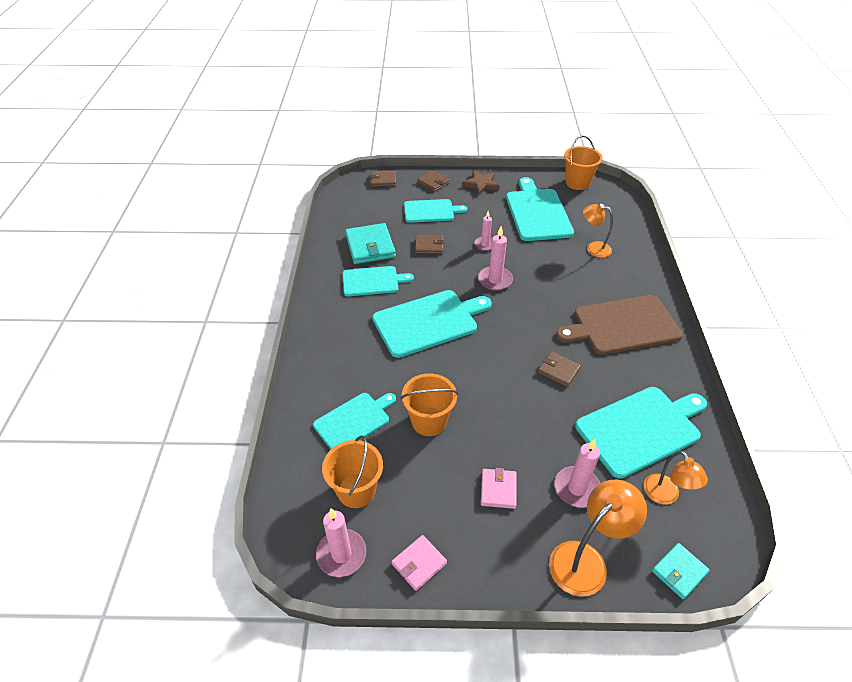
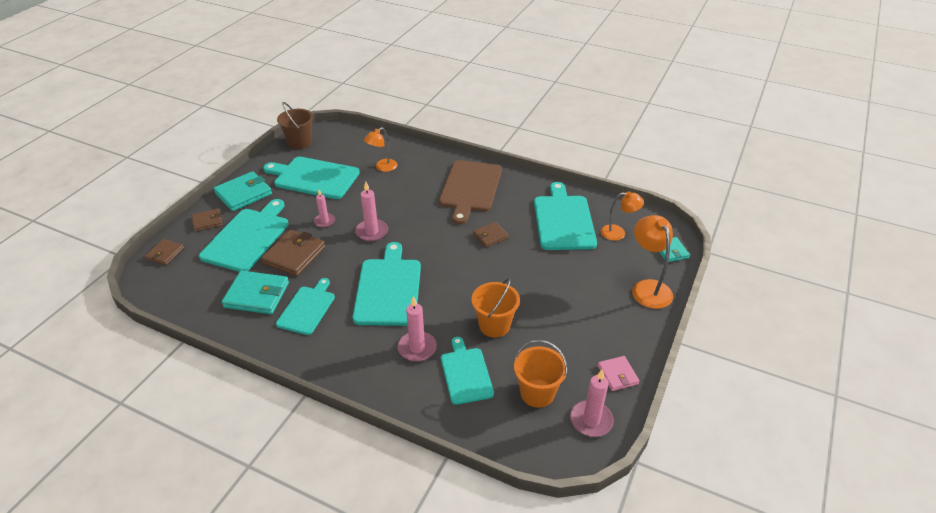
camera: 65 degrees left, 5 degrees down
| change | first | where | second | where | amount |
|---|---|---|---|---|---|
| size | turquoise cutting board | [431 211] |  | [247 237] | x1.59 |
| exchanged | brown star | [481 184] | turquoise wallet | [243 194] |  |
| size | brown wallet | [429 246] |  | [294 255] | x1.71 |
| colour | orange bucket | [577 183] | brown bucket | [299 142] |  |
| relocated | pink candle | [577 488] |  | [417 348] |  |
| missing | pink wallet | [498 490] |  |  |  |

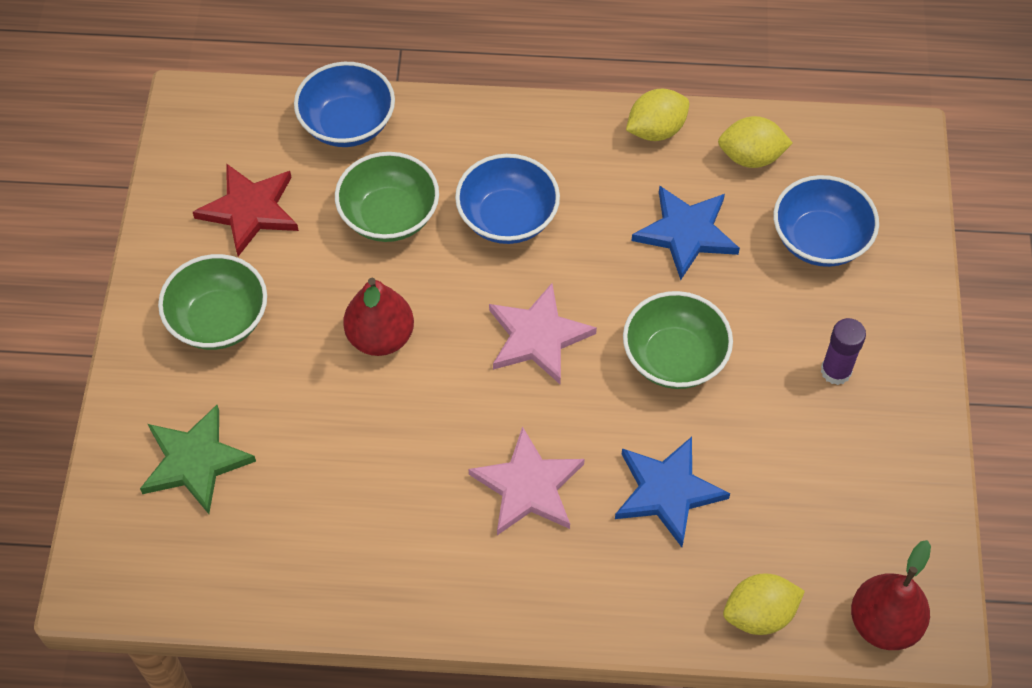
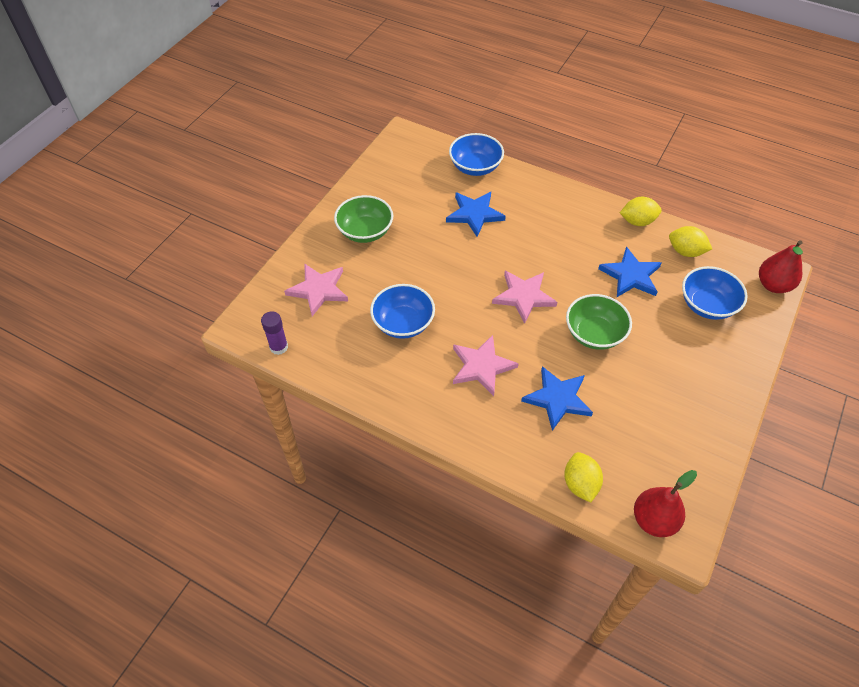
camera: 25 degrees right, 5 degrees down
| change | first | where | second | where | amount |
|---|---|---|---|---|---|
| relocated | purple glue stick | [836 371] |  | [279 347] |  |
| colour | green star | [195 461] | pink star | [319 290] |  |
| relocated | blue bowl | [507 218] |  | [403 323] |  |
| exchanged | green bowl | [389 216] | blue star | [474 214] |  |
| spun | yellow lemon | [759 614] |  | [580 484] | 75 degrees clockwise |
| relocated | red pear | [380 337] |  | [773 285] |  |
| missing | red star | [250 210] |  |  |  |

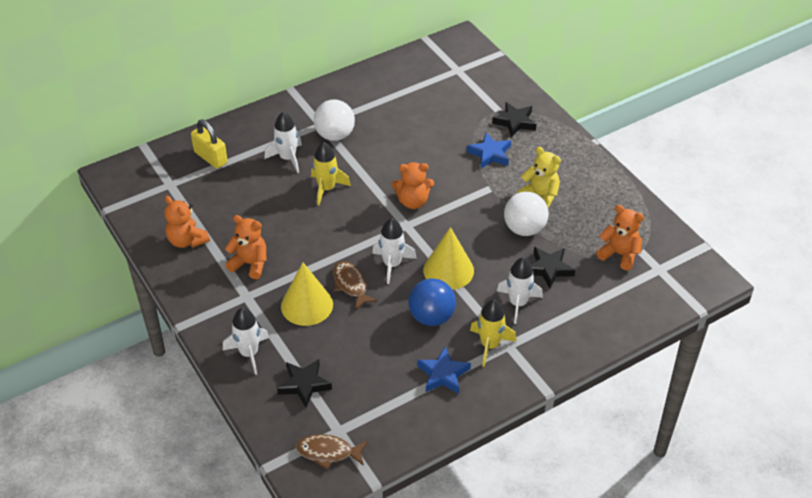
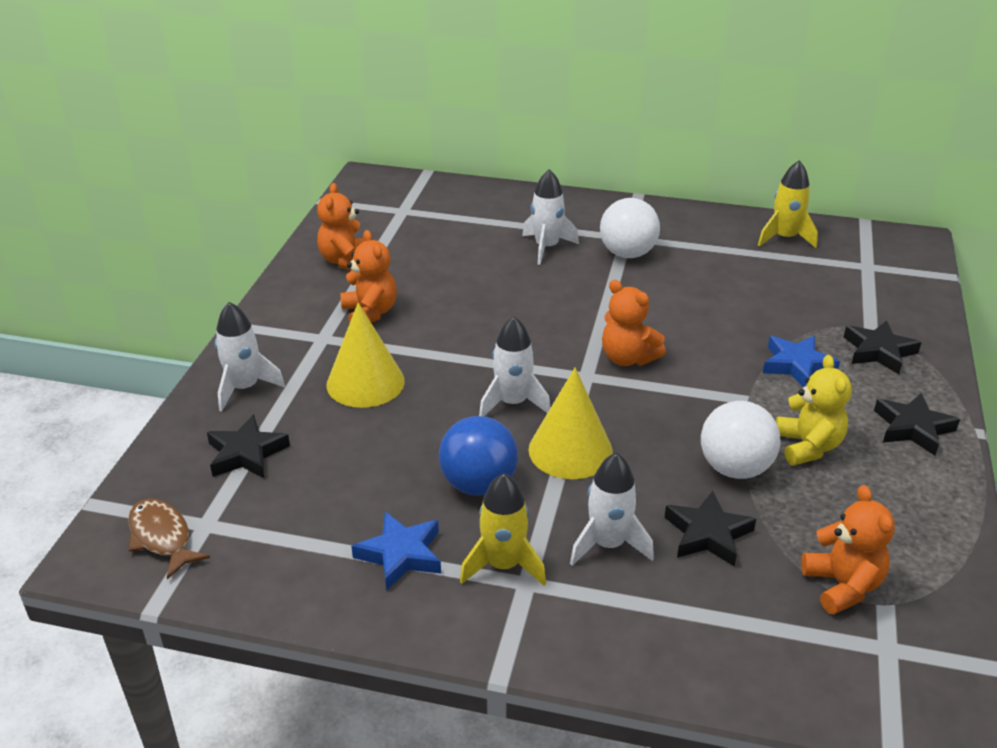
camera: 45 degrees right, 10 degrees down
| change | first | where | second | where | amount |
|---|---|---|---|---|---|
| relocated | yellow rocket | [326 188] |  | [784 238] |  |
| appeared |  |  | black star | [912 428] |  |
| missing | yellow padlock | [210 157] |  |  |  |
| missing | brown fish | [351 285] |  |  |  |

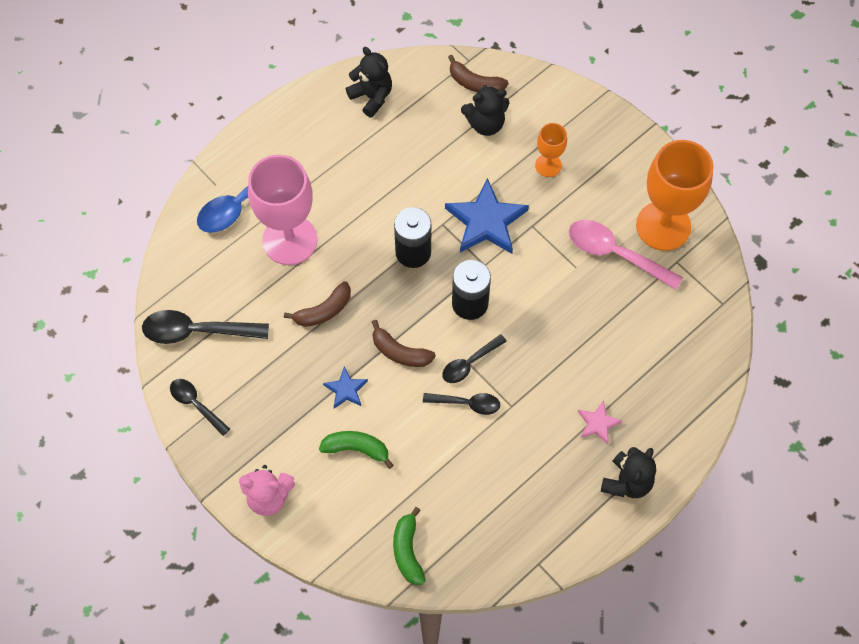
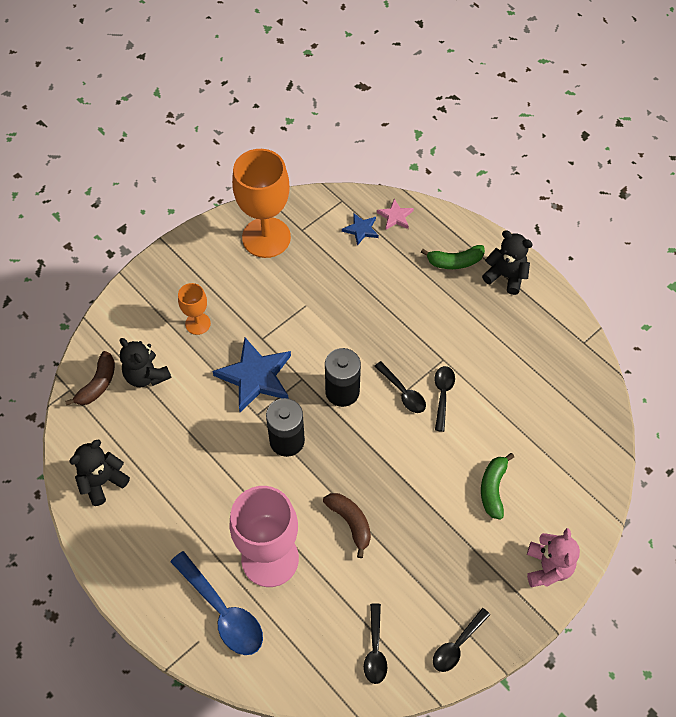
camera: 90 degrees left, 5 degrees down
| change | first | where | second | where | amount |
|---|---|---|---|---|---|
| spun | black teddy bear | [485 123] |  | [146 375] | 150 degrees clockwise |
| relocated | blue star | [346 390] |  | [361 230] |  |
| size | black spoon | [197 331] |  | [375 650] | x0.60 |
| relocated | pink star | [598 423] |  | [395 216] |  |
| relocated | green banana | [408 551] |  | [455 261] |  |
| missing | brown banana | [400 352] |  |  |  |
| missing | pink spoon | [615 254] |  |  |  |

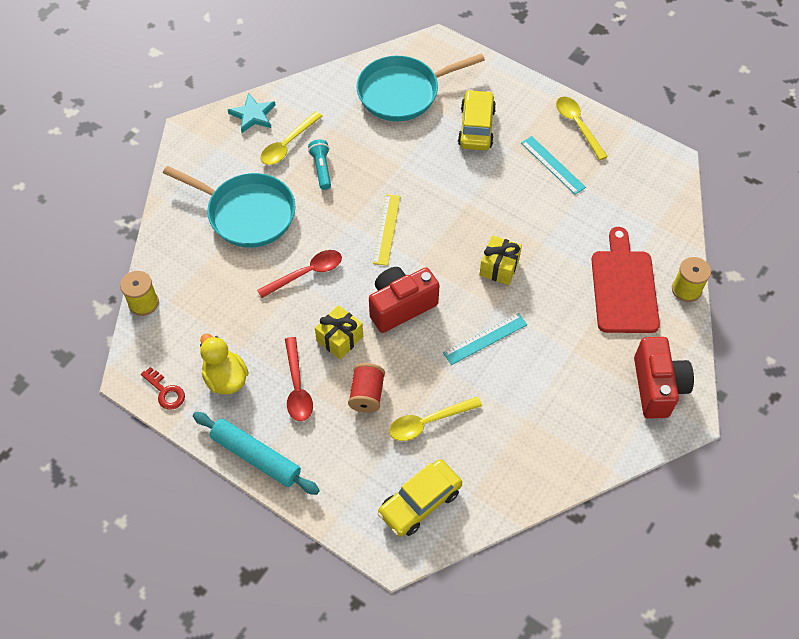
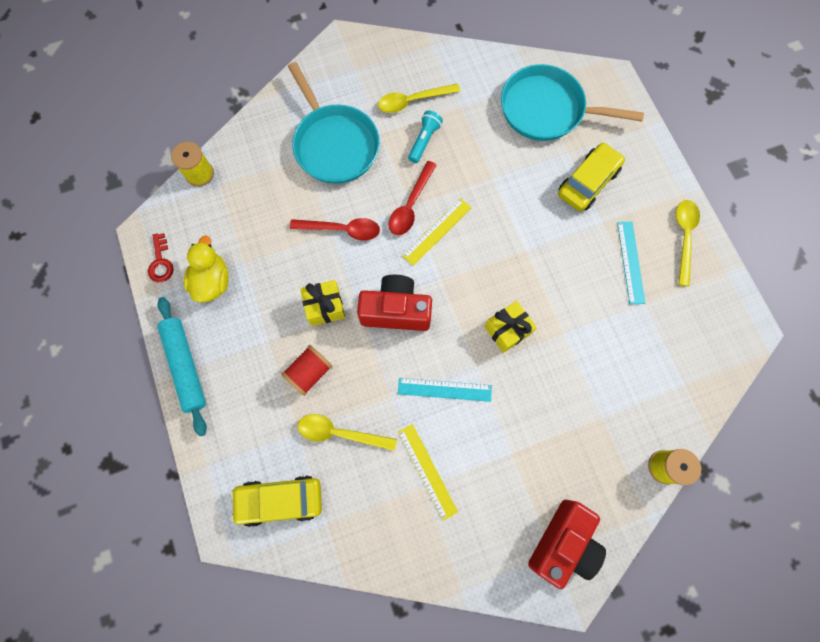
camera: 35 degrees right, 15 degrees up
| change | first | where | second | where | amount |
|---|---|---|---|---|---|
| relocated | red spoon | [297 387] |  | [410 205] |  |
| appeared |  |  | yellow ruler | [427 471] |  |
| missing | turquoise star | [253 115] |  |  |  |
| missing | red cutting board | [624 287] |  |  |  |

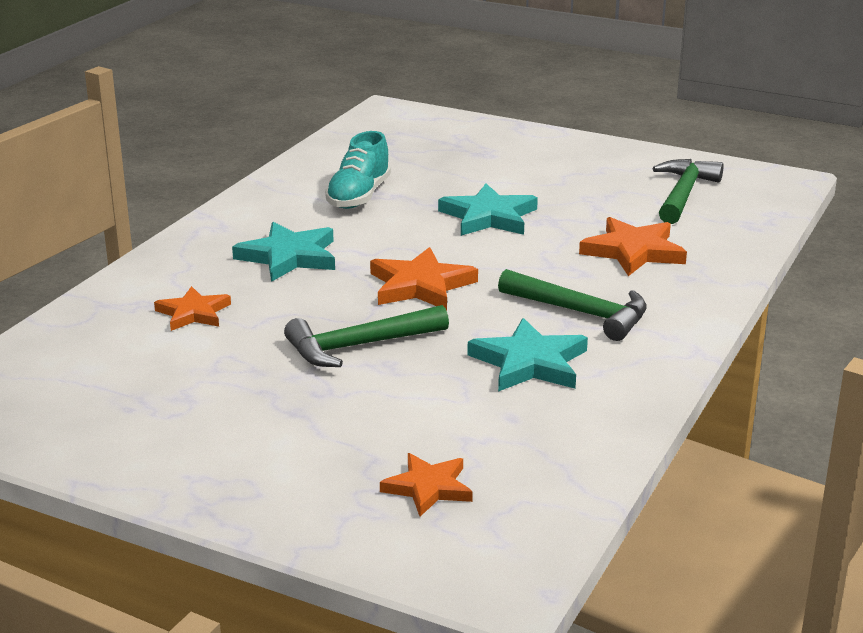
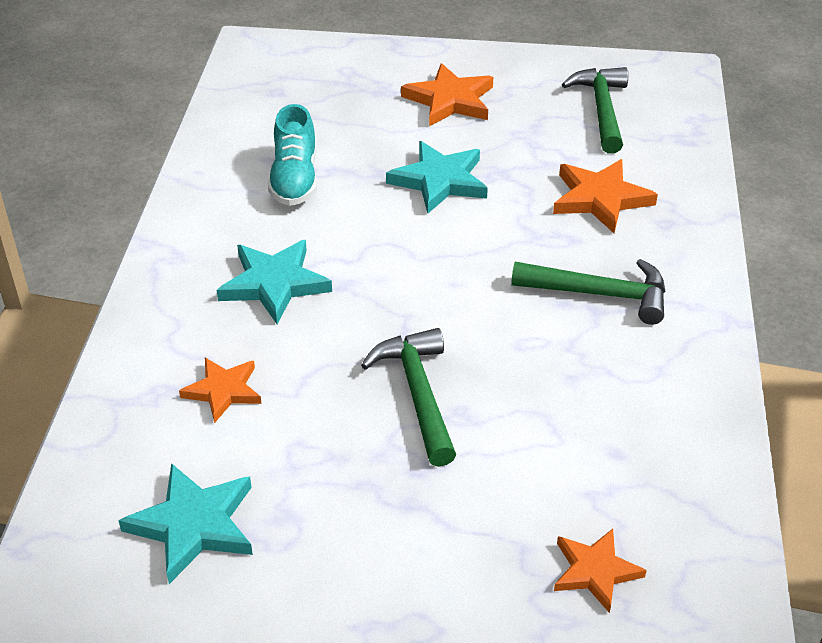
camera: 20 degrees left, 15 degrees up
| change | first | where | second | where | amount |
|---|---|---|---|---|---|
| relocated | turquoise star | [530 363] |  | [194 525] |  |
| spun | green hammer | [359 346] |  | [418 394] | 120 degrees clockwise |
| relocated | orange star | [420 285] |  | [450 100] |  |

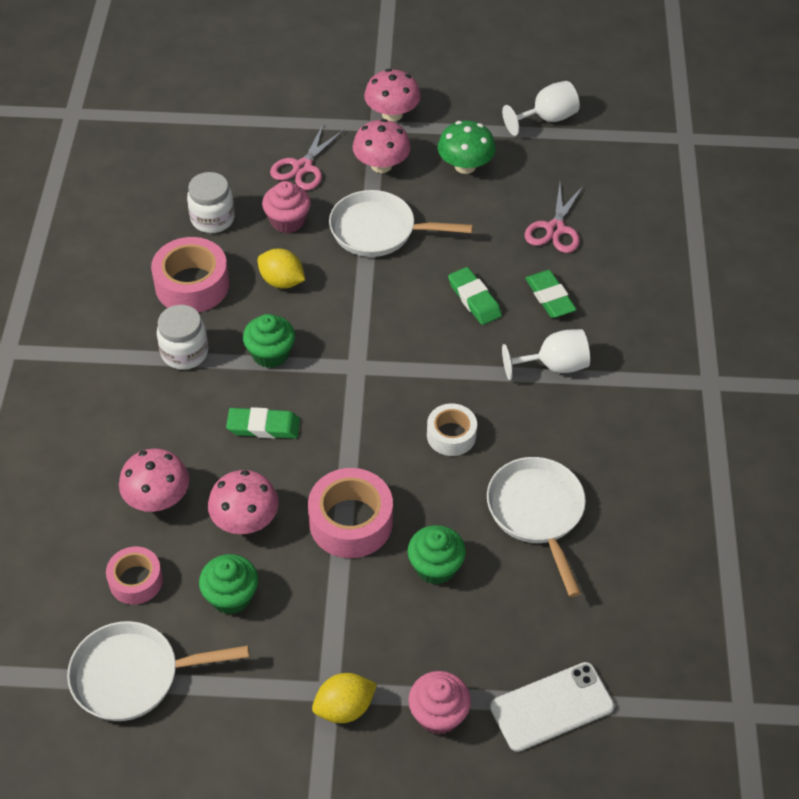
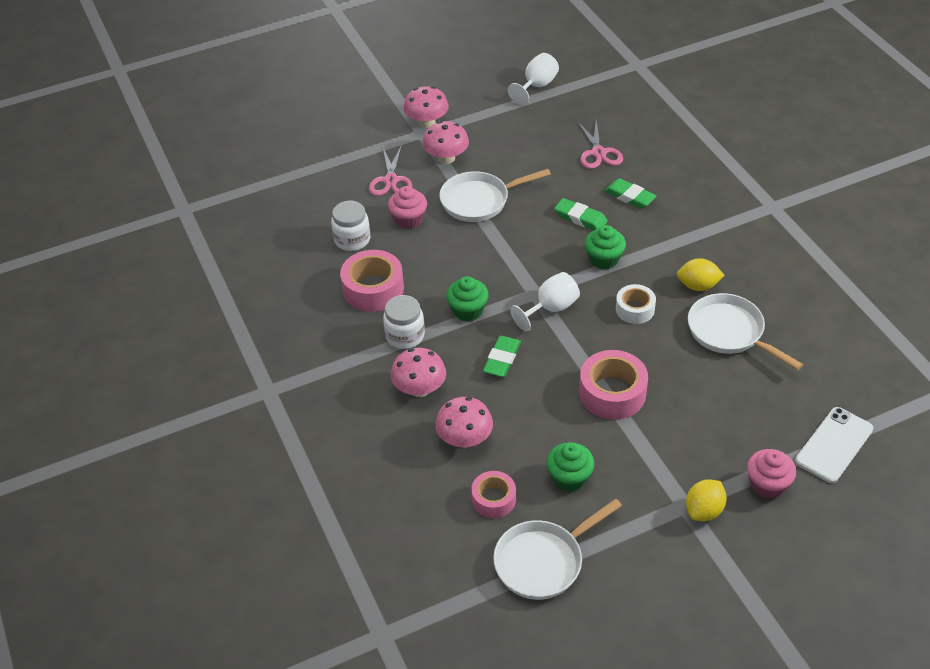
camera: 25 degrees left, 5 degrees down
| change | first | where | second | where | amount |
|---|---|---|---|---|---|
| relocated | pink mushroom | [245 520] |  | [419 389] |  |
| spun | green eraser | [263 426] |  | [502 359] | 45 degrees counterclockwise |
| relocated | white goblet | [554 366] |  | [551 308] |  |
| relocated | green cupcake | [435 567] |  | [604 259] |  |
| relocated | yellow lemon | [282 281] |  | [698 286] |  |
| missing | green mushroom | [465 166] |  |  |  |

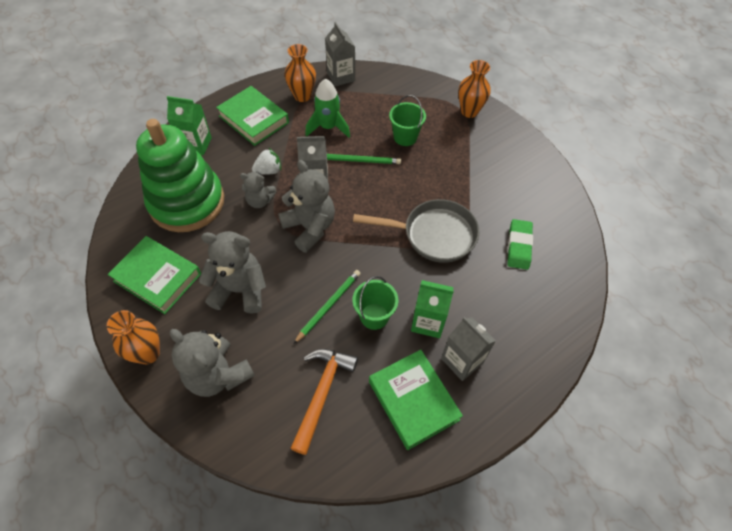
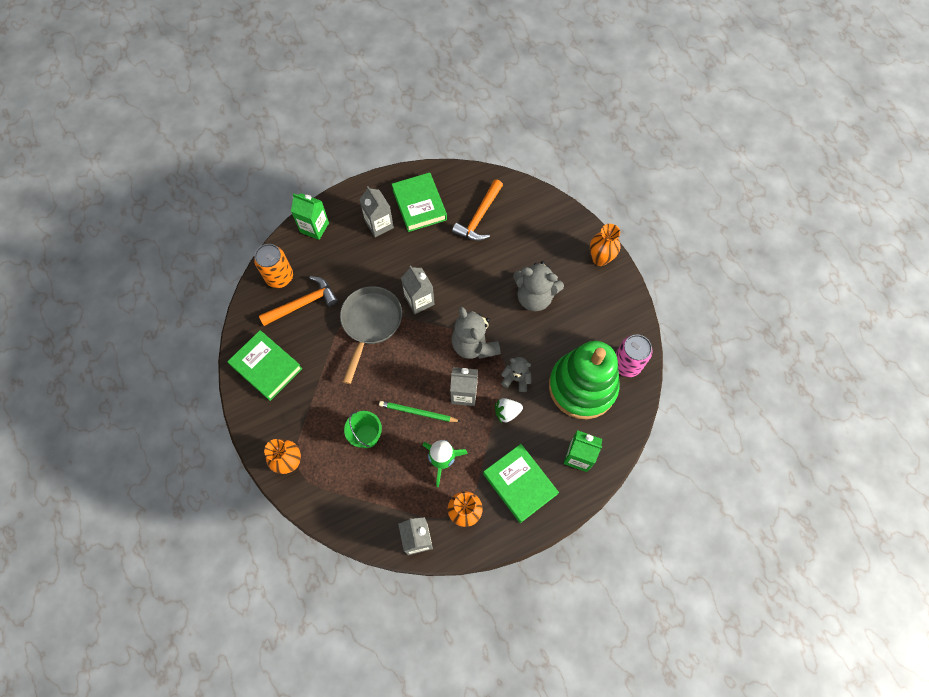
camera: 170 degrees left, 10 degrees up
| change | first | where | second | where | amount |
|---|---|---|---|---|---|
| relocated | green book | [157 277] |  | [266 367] |  |
| appeared |  |  | orange can | [279 277] |  |
| exchanged | green eraser | [519 246] | orange hammer | [303 303] |  |
| relocated | green carton | [428 322] |  | [314 227] |  |
| spun | grey pan | [433 235] |  | [370 323] | 90 degrees clockwise |
| appeared |  |  | grey carton | [419 300] |  |
| appeared |  |  | pink can | [626 364] |  |
| missing | grey teddy bear | [218 374] |  |  |  |
| missing | green pencil | [328 306] |  |  |  |
| missing | green bucket | [374 316] |  |  |  |

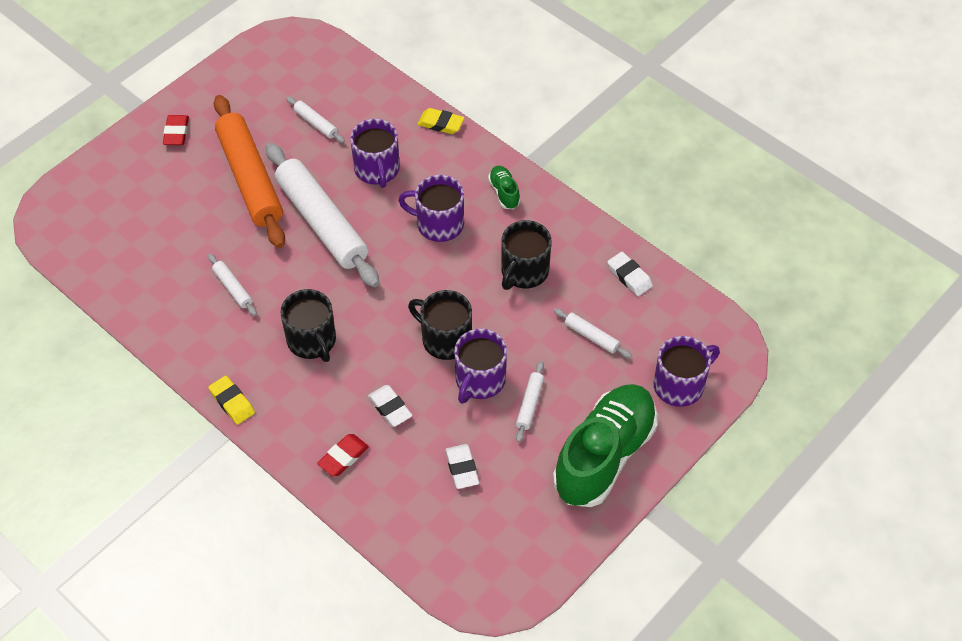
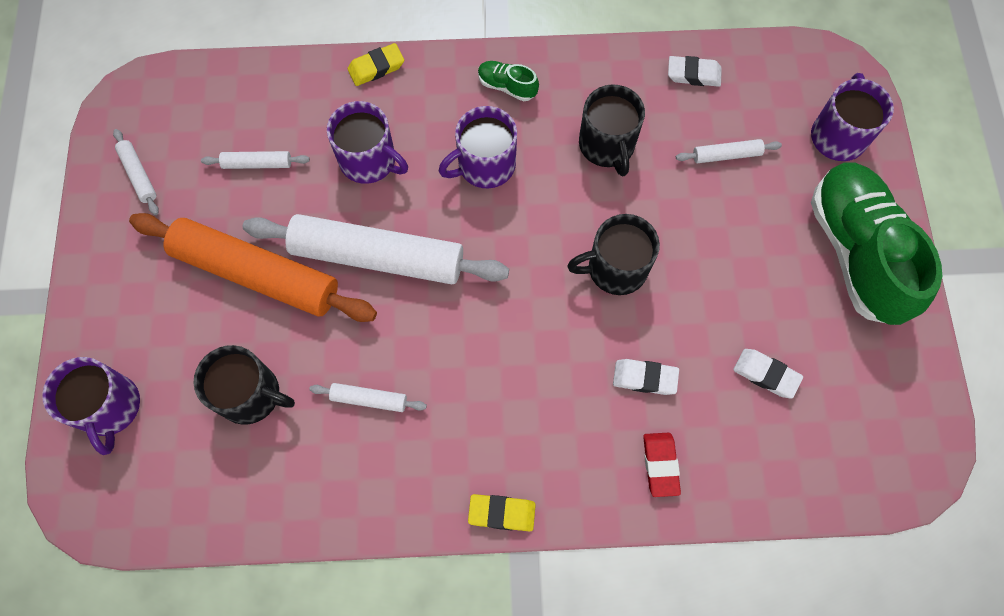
camera: 45 degrees left, 15 degrees up
| change | first | where | second | where | amount |
|---|---|---|---|---|---|
| relocated | purple mug | [479 380] |  | [110 407] |  |
| relocated | white rolling pin | [530 404] |  | [139 175] |  |
| relocated | black mug | [312 341] |  | [251 395] |  |
| missing | red eraser | [176 133] |  |  |  |

